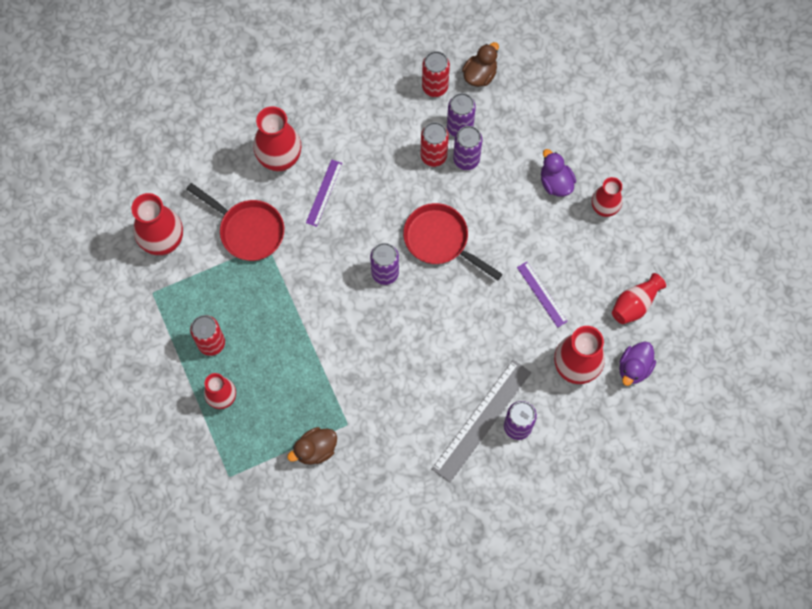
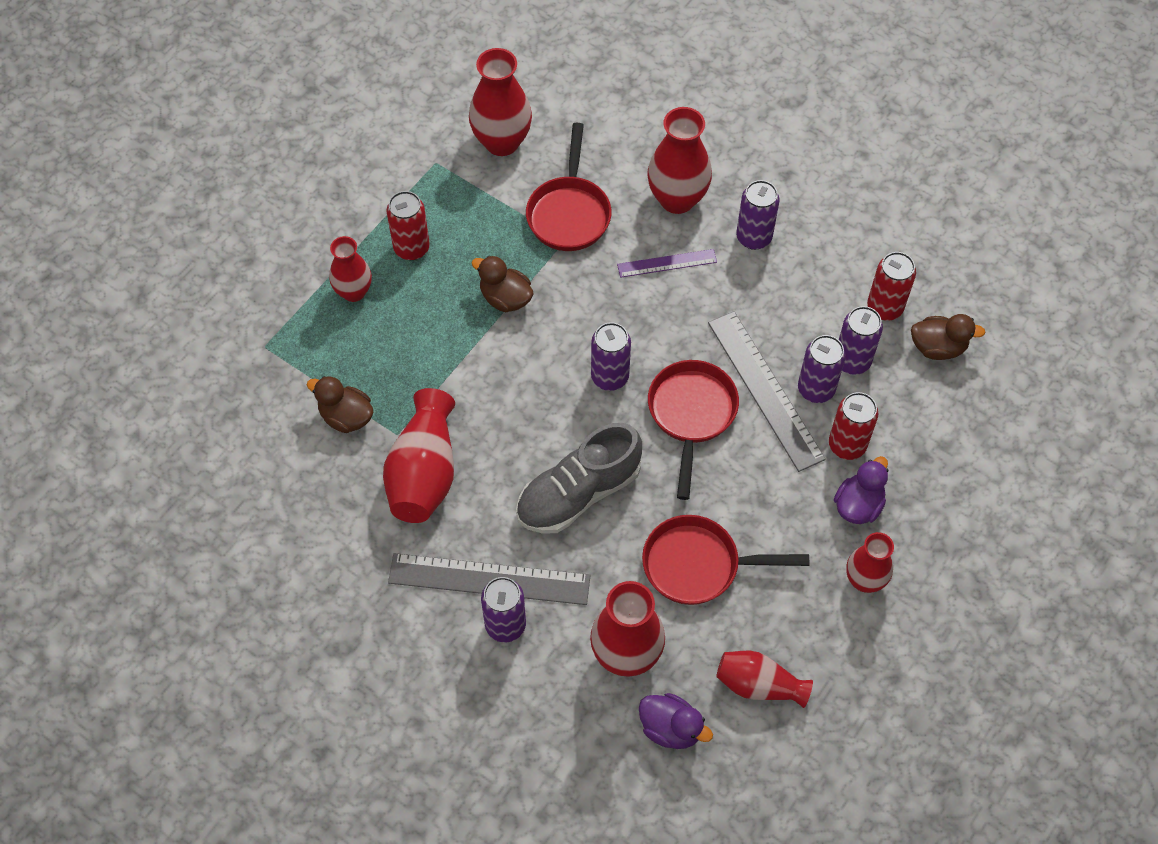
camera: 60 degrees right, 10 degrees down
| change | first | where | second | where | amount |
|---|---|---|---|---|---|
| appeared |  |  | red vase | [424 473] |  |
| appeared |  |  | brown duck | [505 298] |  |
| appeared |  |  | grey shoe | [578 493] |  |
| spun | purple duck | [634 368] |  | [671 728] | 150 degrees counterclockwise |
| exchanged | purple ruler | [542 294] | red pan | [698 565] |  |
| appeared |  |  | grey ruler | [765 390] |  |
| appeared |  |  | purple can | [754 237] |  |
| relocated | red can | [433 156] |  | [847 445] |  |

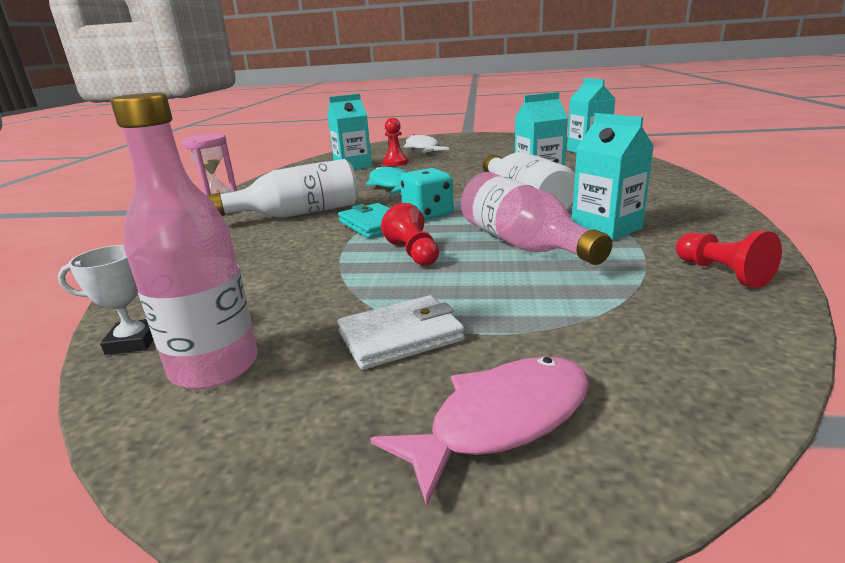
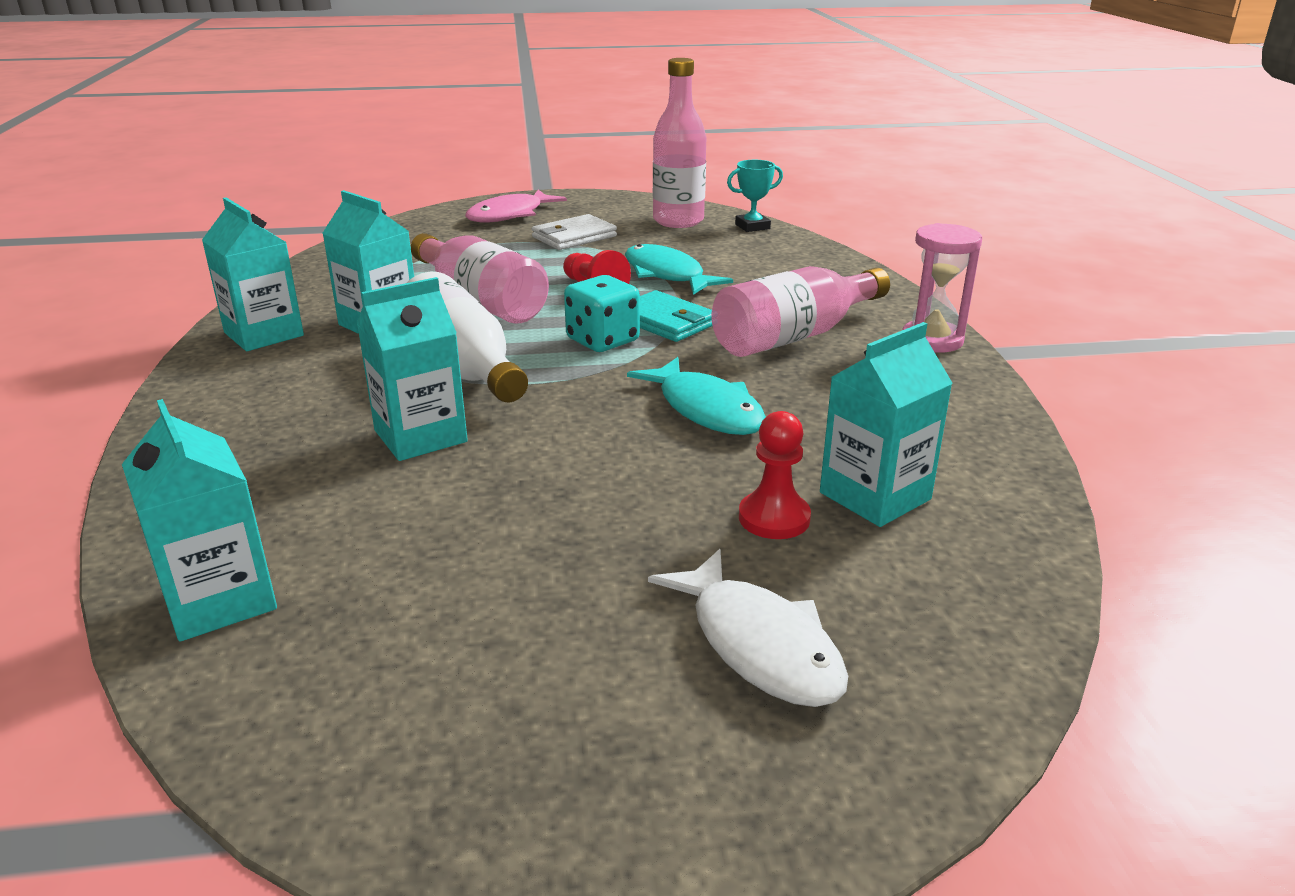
camera: 165 degrees right, 5 degrees up
| change | first | where | second | where | amount |
|---|---|---|---|---|---|
| appeared |  |  | turquoise carton | [264 334] |  |
| appeared |  |  | turquoise fish | [667 275] |  |
| colour | white bottle | [298 214] | pink bottle | [794 336] |  |
| colour | white trophy | [133 341] | turquoise trophy | [752 226] |  |
| missing | red pawn | [722 273] |  |  |  |

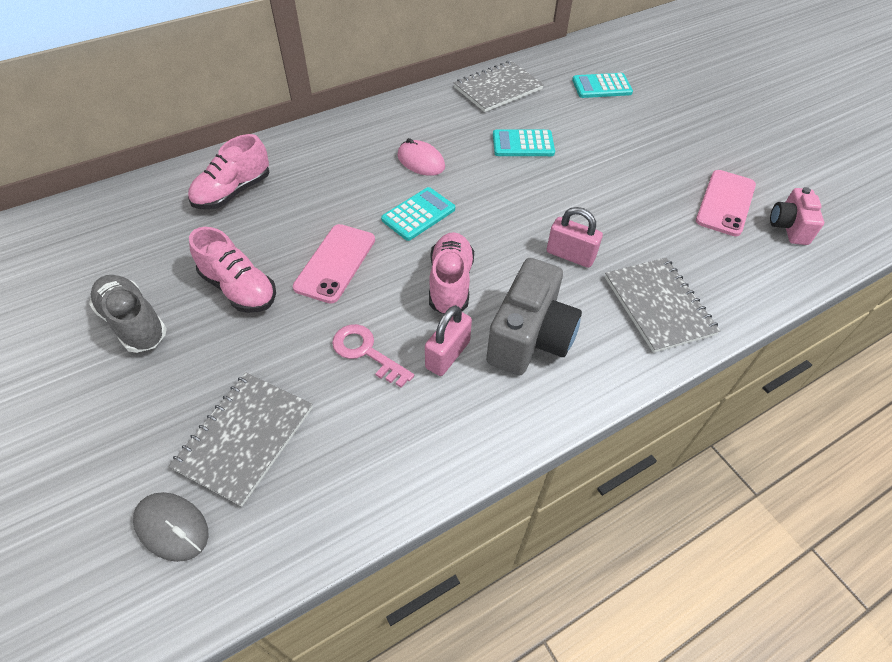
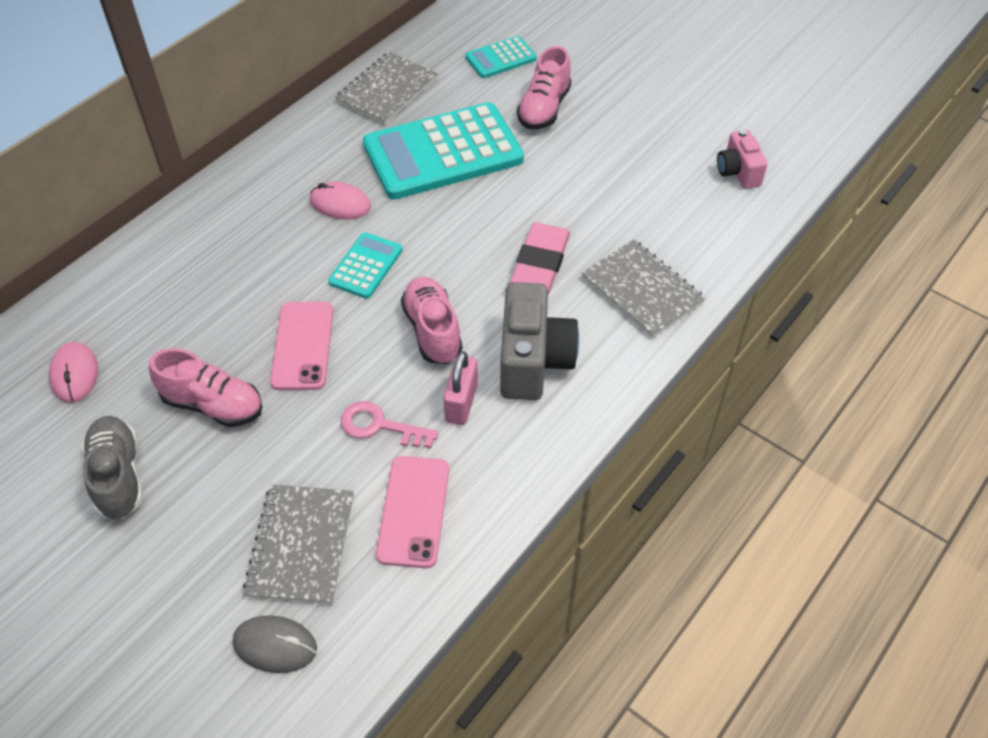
camera: 20 degrees left, 0 degrees up
| change | first | where | second | where | amount |
|---|---|---|---|---|---|
| appeared |  |  | pink mouse | [74 374] |  |
| spun | grey shoe | [134 323] |  | [118 476] | 45 degrees clockwise |
| size | turquoise calculator | [523 144] |  | [443 152] | x2.10 |
| relocated | pink phone | [725 203] |  | [413 511] |  |
| exchanged | pink padlock | [570 255] | pink eraser | [540 264] |  |
| relocated | pink shoe | [233 192] |  | [544 109] |  |

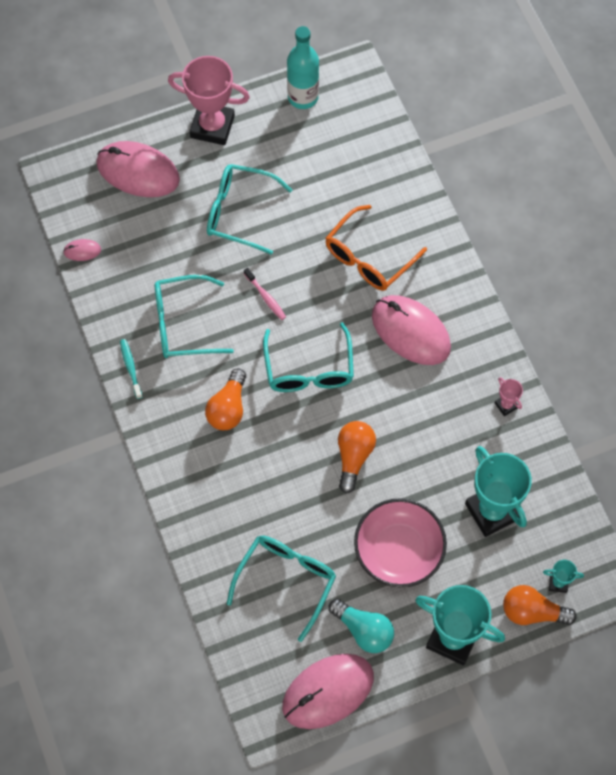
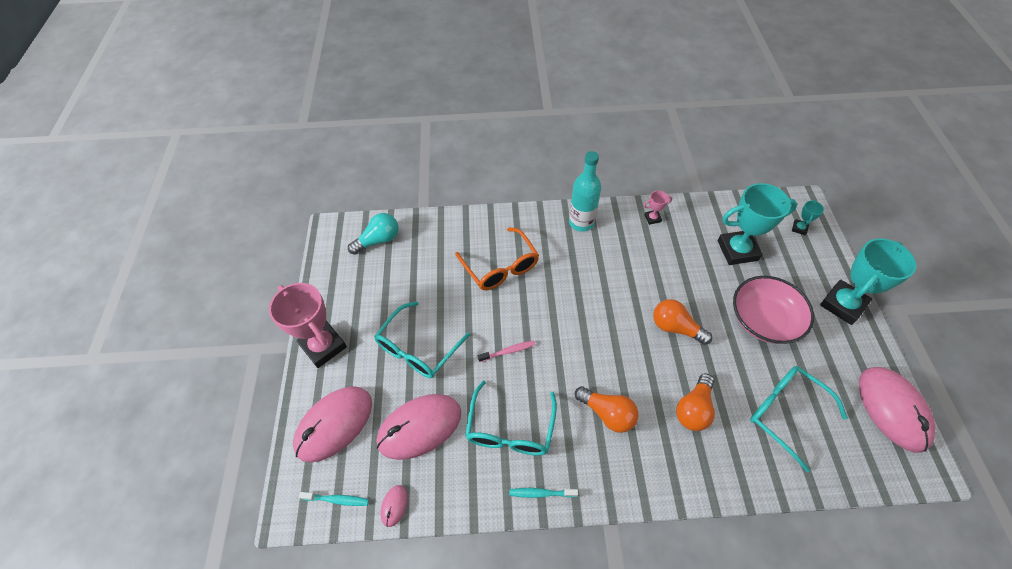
camera: 70 degrees left, 10 degrees down
| change | first | where | second | where | amount |
|---|---|---|---|---|---|
| spun | pink trophy | [212 126] |  | [323 346] | 75 degrees counterclockwise |
| appeared |  |  | turquoise toothbrush | [337 500] |  |
| relocated | turquoise light bulb | [363 630] |  | [378 240] |  |
| relocated | pink mouse | [410 331] |  | [419 427] |  |
| relocated | turquoise bottle | [303 97] |  | [581 222] |  |
| relocated | orange light bulb | [532 612] |  | [694 409] |  |
| missing | turquoise glasses | [309 368] |  |  |  |

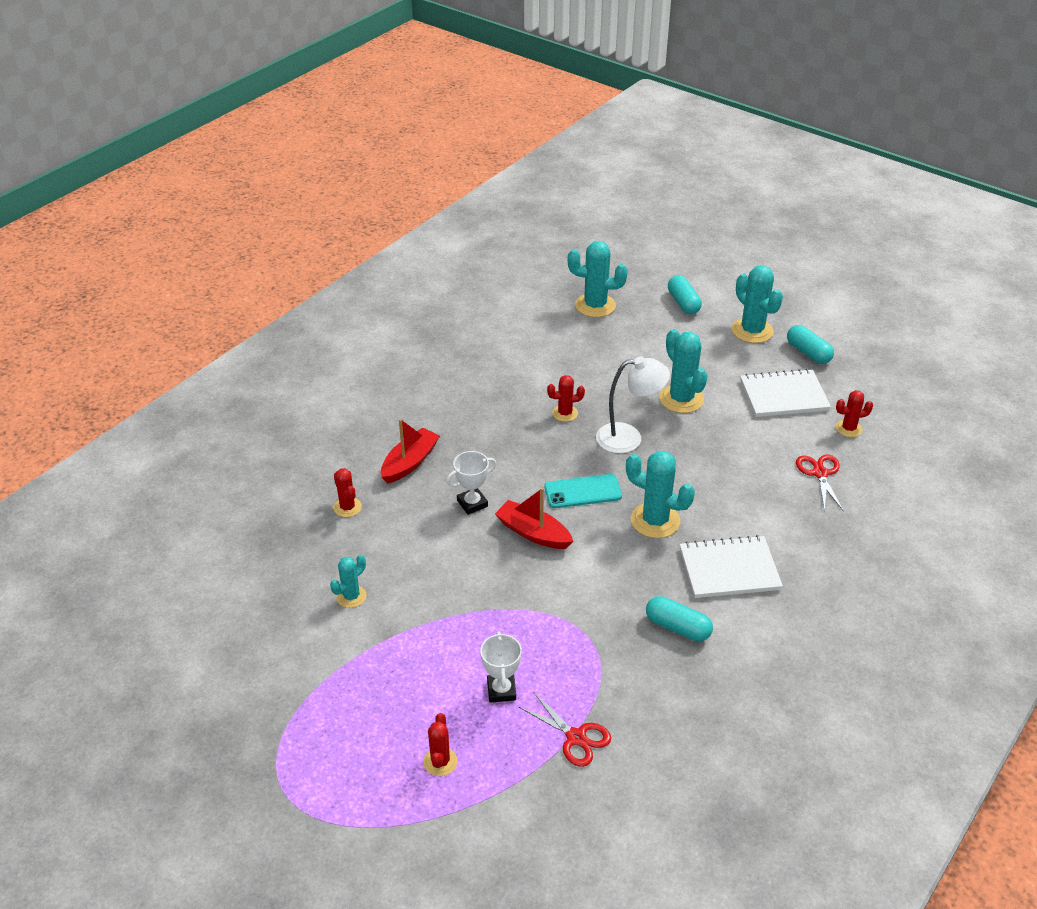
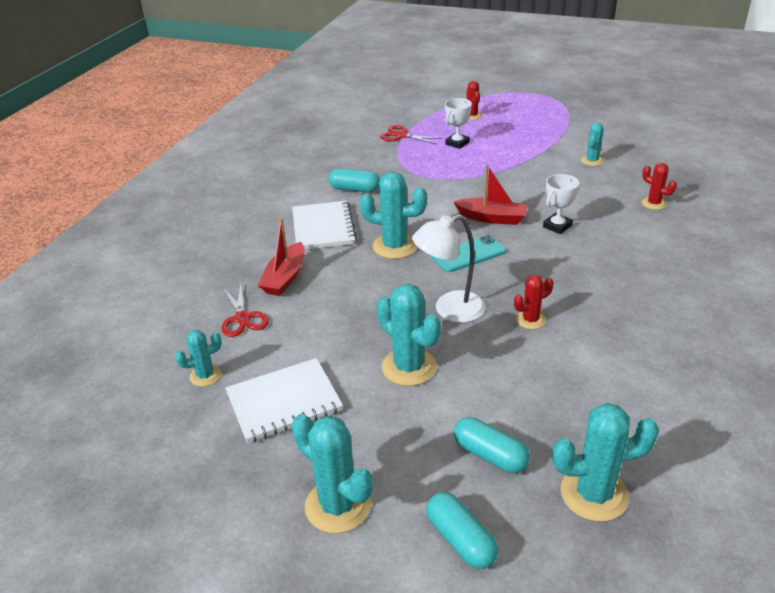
camera: 165 degrees right, 5 degrees down
| change | first | where | second | where | amount |
|---|---|---|---|---|---|
| colour | red cactus | [848 428] | turquoise cactus | [205 375] |  |
| relocated | red boat | [410 463] |  | [285 277] |  |
| spun | white notebook | [729 569] |  | [323 227] | 75 degrees counterclockwise |
| spun | white trophy | [501 690] |  | [457 143] | 60 degrees clockwise |
| relocated | turquoise capsule | [808 353] |  | [490 455] |  |

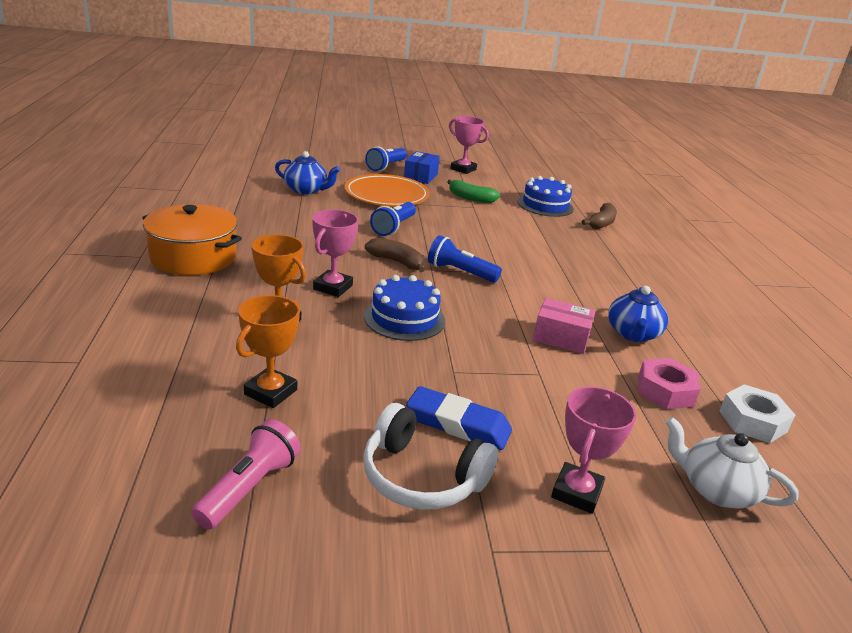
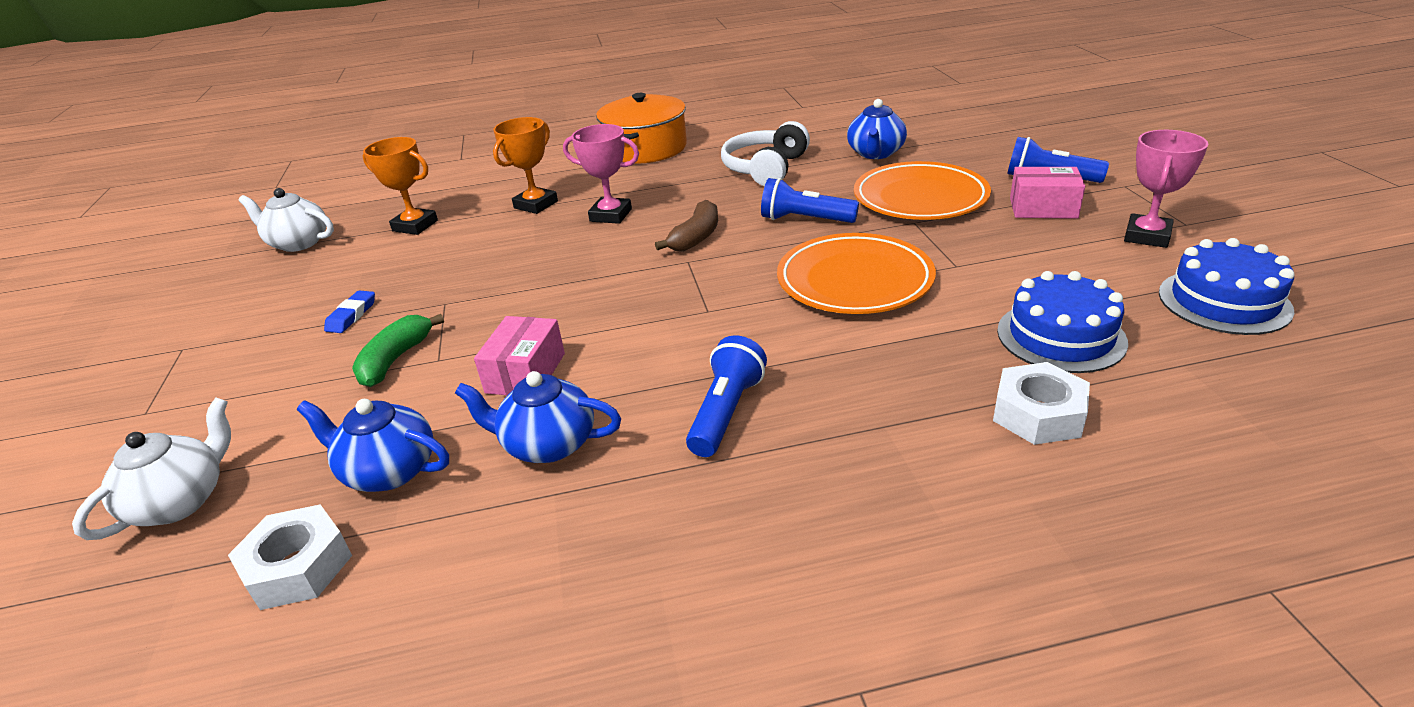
camera: 90 degrees right, 5 degrees up
| change | first | where | second | where | amount |
|---|---|---|---|---|---|
| exchanged | pink flashlight | [249 487] | white teapot | [298 243] |  |
| exchanged | pink nut | [665 391] | blue teapot | [389 471] |  |
| size | blue eraser | [458 424] |  | [351 315] | x0.58 |
| relocated | green banana | [471 198] |  | [395 360] |  |
| relocated | blue flashlight | [460 272] |  | [726 412] |  |
| relocated | white headphones | [421 477] |  | [765 168] |  |
| appeared |  |  | orange plate | [854 280] |  |
| exchanged | brown banana | [601 223] | white nut | [1038 414] |  |
| colour | blue box | [421 176] | pink box | [1043 208] |  |
| relocated | blue cake | [404 318] |  | [1224 301] |  |
| missing | pink trophy | [577 492] |  |  |  |

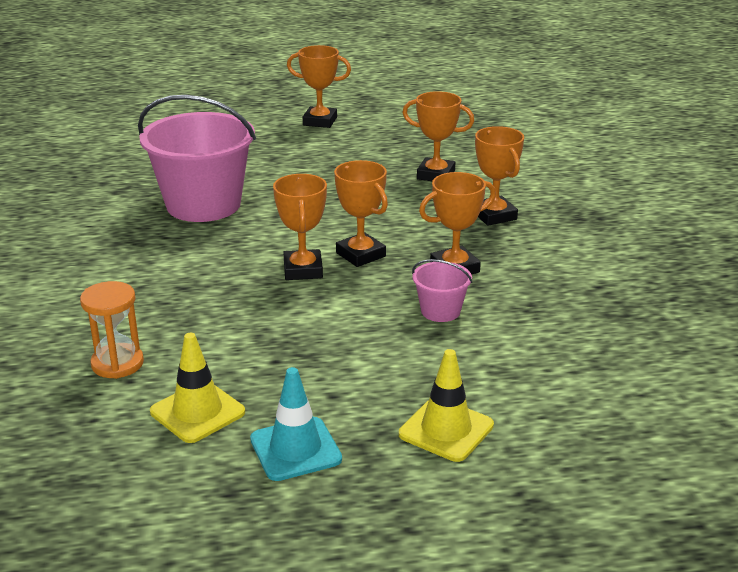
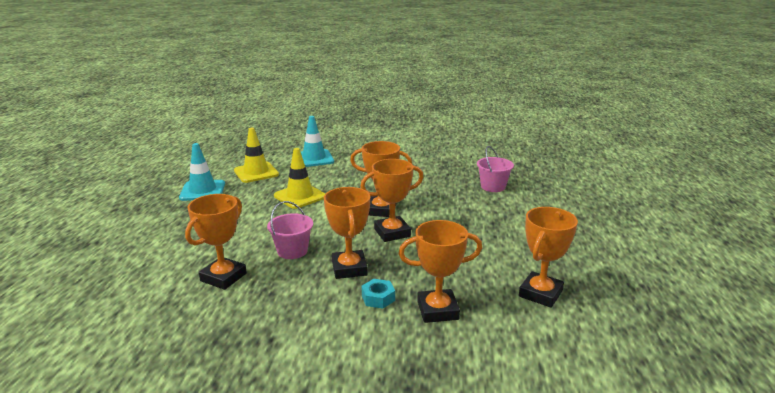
camera: 105 degrees right, 5 degrees down
| change | first | where | second | where | amount |
|---|---|---|---|---|---|
| relocated | orange trophy | [320 121] |  | [223 277] |  |
| relocated | yellow traffic cone | [446 430] |  | [300 196] |  |
| exchanged | orange hourglass | [117 363] | turquoise traffic cone | [314 158] |  |
| appeared |  |  | turquoise nut | [378 298] |  |
| size | pink bucket | [203 204] |  | [493 187] | x0.45 |

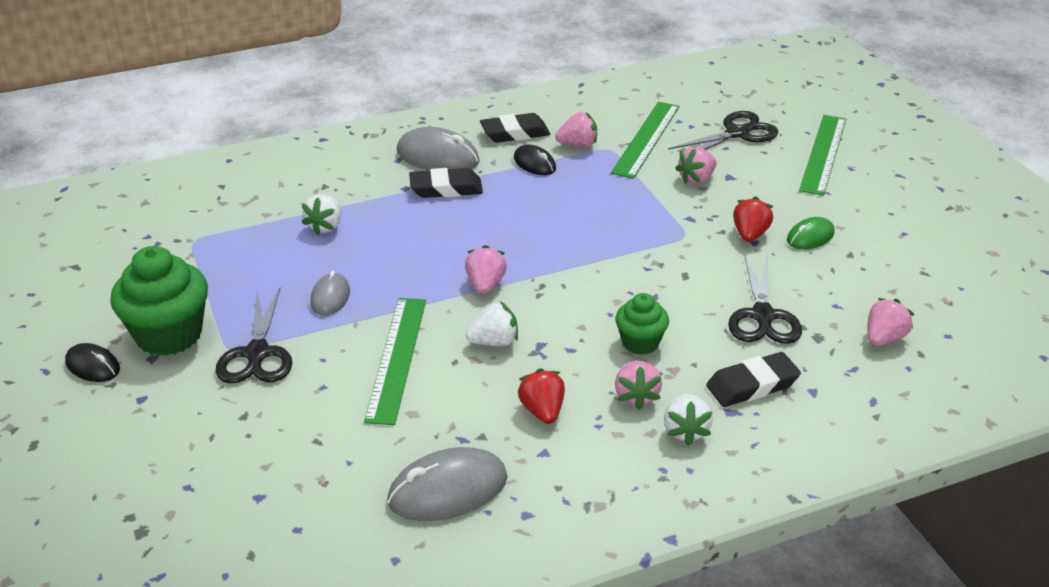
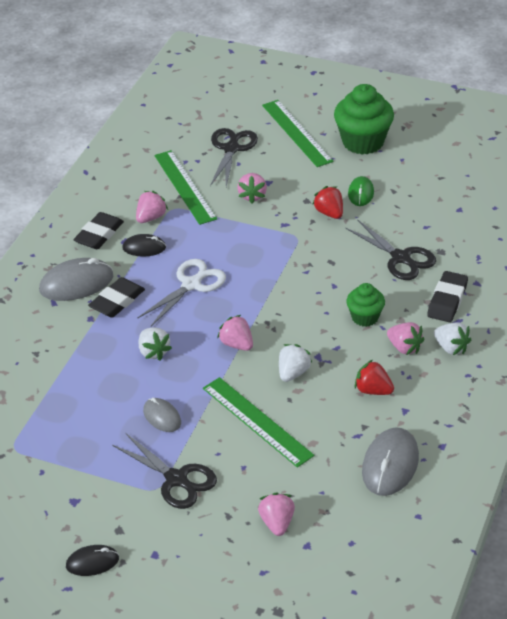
camera: 45 degrees left, 5 degrees up
| change | first | where | second | where | amount |
|---|---|---|---|---|---|
| appeared |  |  | white scissors | [191 284] |  |
| relocated | white strawberry | [325 227] |  | [153 352] |  |
| relocated | pink strawberry | [884 338] |  | [277 523] |  |
| relocated | green cupcake | [169 335] |  | [363 142] |  |

